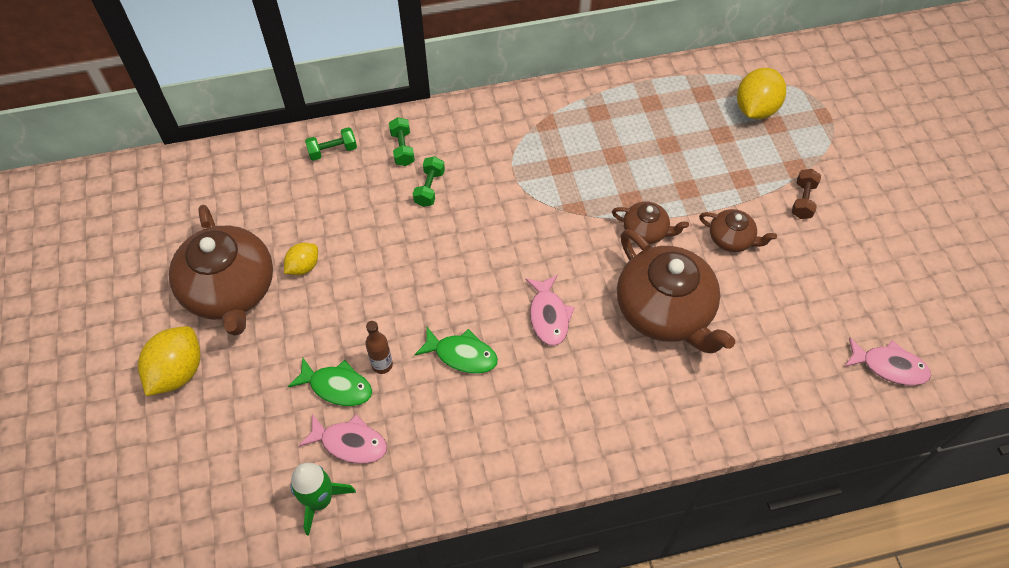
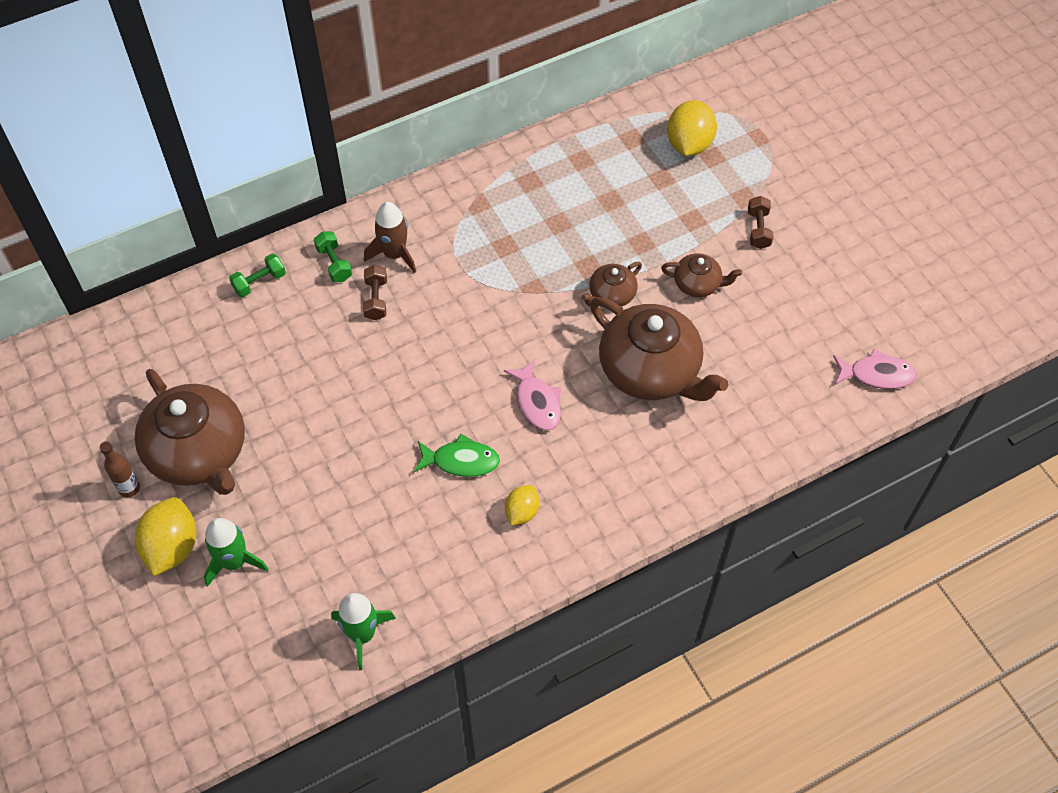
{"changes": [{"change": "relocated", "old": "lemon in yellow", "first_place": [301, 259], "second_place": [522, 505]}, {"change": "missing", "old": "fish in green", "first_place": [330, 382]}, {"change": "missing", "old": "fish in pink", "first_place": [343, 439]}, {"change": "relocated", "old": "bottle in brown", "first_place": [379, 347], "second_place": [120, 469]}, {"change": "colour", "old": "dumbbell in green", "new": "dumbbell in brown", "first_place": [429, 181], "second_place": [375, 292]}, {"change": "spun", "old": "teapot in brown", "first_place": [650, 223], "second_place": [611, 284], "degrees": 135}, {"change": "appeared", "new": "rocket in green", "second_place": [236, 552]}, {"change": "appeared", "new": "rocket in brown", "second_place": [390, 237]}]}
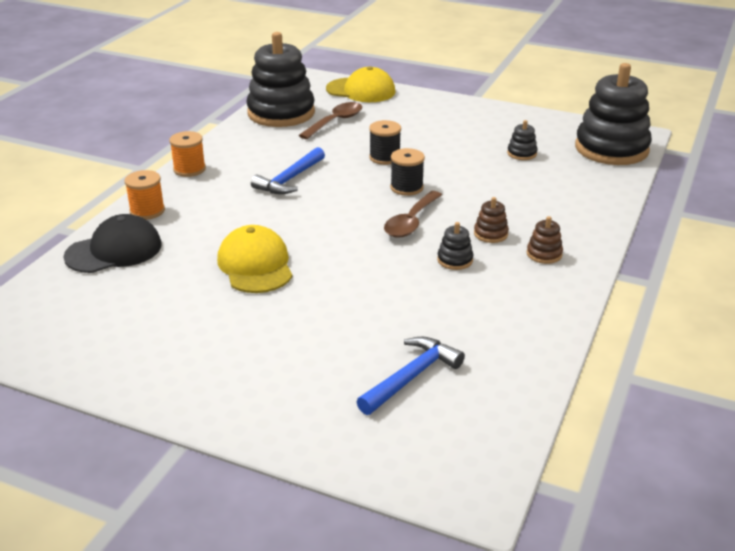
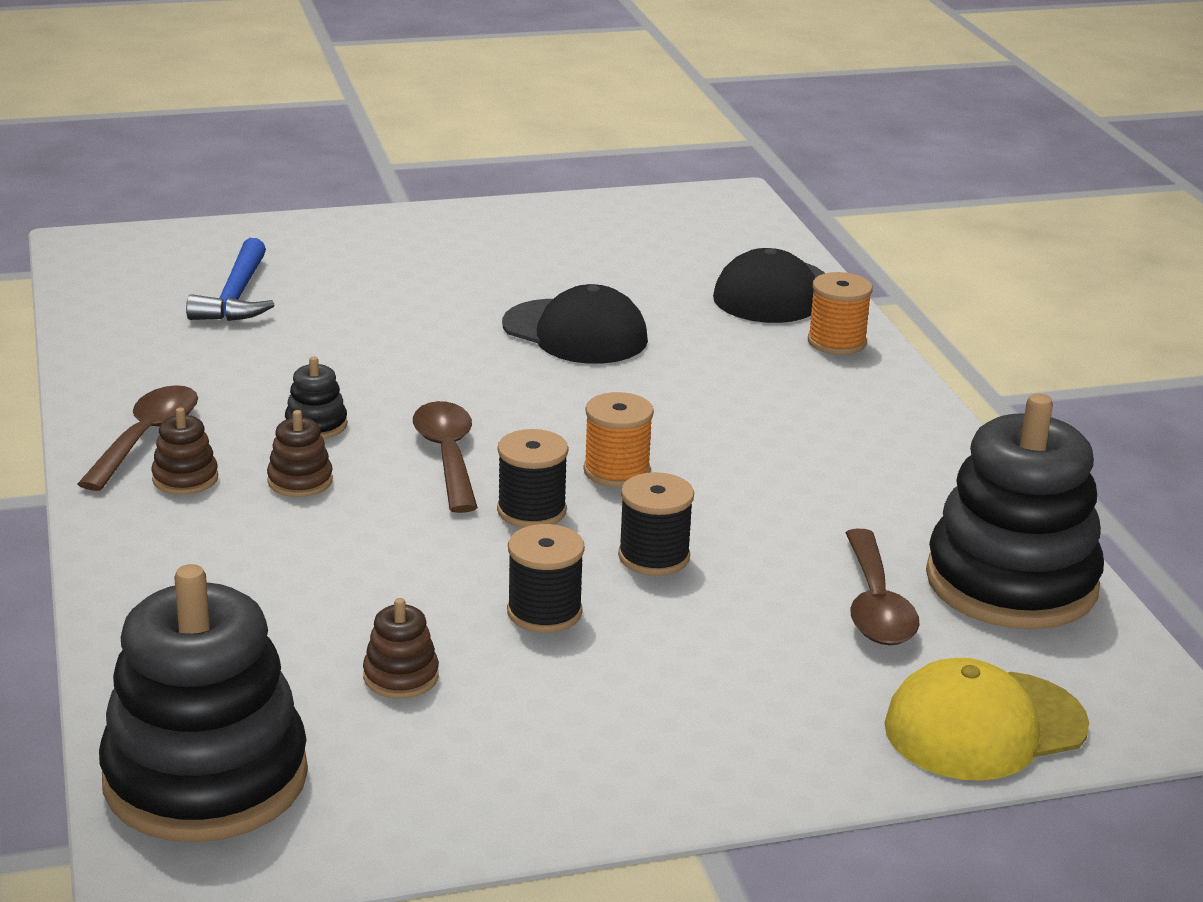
{"changes": [{"change": "relocated", "old": "spool in orange", "first_place": [187, 154], "second_place": [618, 439]}, {"change": "colour", "old": "cap in yellow", "new": "cap in black", "first_place": [255, 259], "second_place": [575, 324]}, {"change": "missing", "old": "hammer in blue", "first_place": [288, 170]}, {"change": "colour", "old": "stacking toy in black", "new": "stacking toy in brown", "first_place": [522, 140], "second_place": [401, 648]}, {"change": "appeared", "new": "spoon in brown", "second_place": [138, 438]}, {"change": "appeared", "new": "spool in black", "second_place": [546, 578]}]}
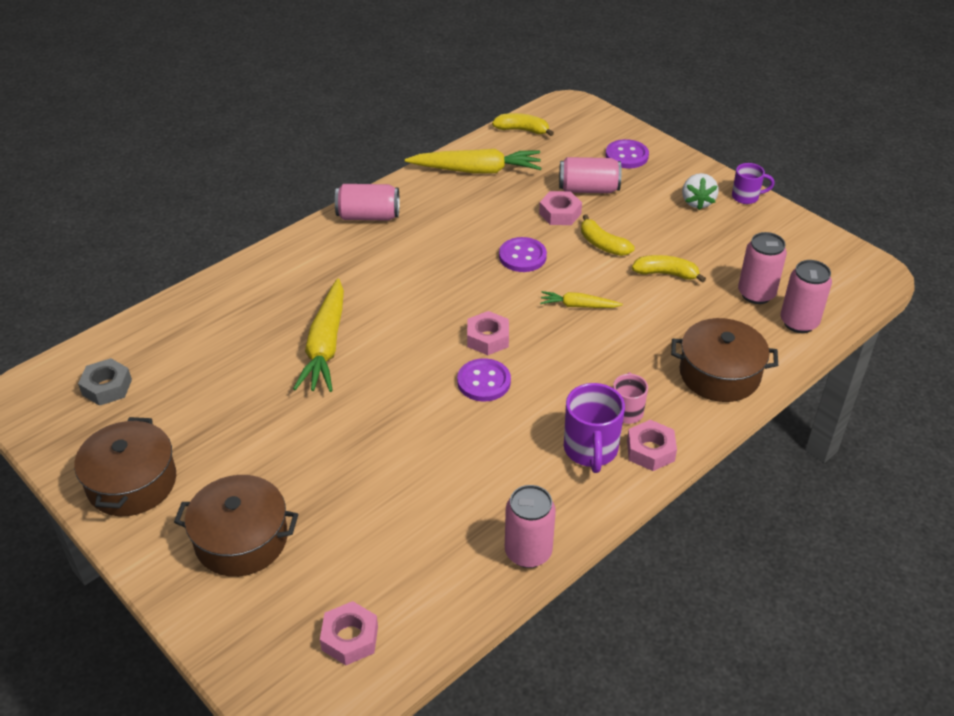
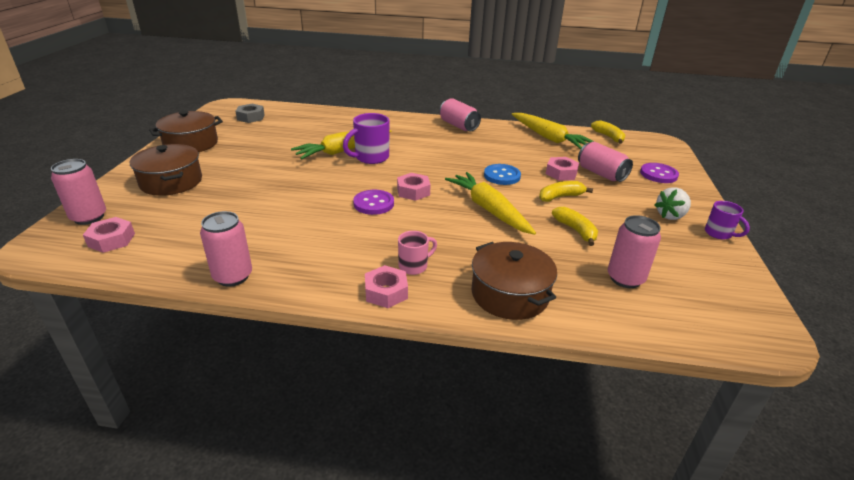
{"changes": [{"change": "colour", "old": "button in purple", "new": "button in blue", "first_place": [523, 254], "second_place": [502, 174]}, {"change": "size", "old": "carrot in yellow", "first_place": [581, 299], "second_place": [490, 203], "factor": 1.9}, {"change": "relocated", "old": "mug in purple", "first_place": [594, 428], "second_place": [366, 138]}, {"change": "spun", "old": "banana in yellow", "first_place": [608, 235], "second_place": [566, 191], "degrees": 60}, {"change": "relocated", "old": "can in pink", "first_place": [806, 296], "second_place": [78, 192]}]}
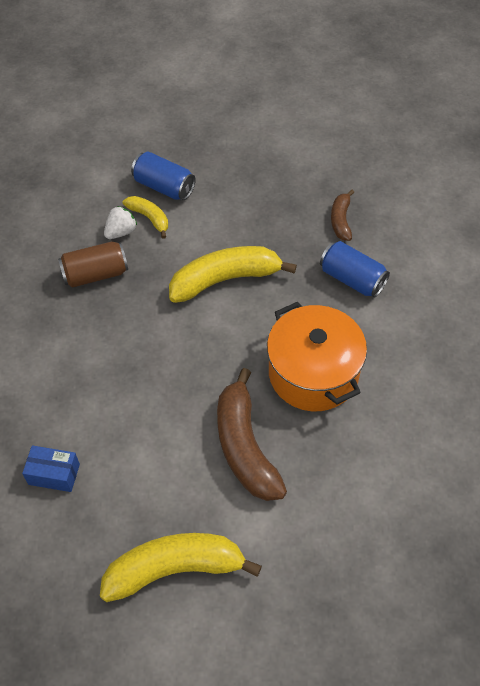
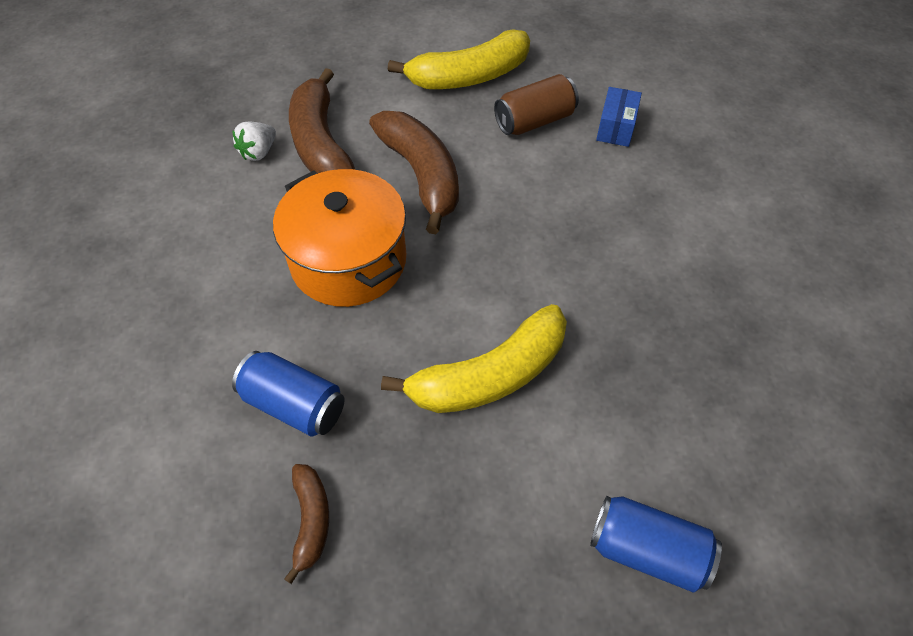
{"changes": [{"change": "spun", "old": "box in blue", "first_place": [51, 468], "second_place": [619, 117], "degrees": -75}, {"change": "relocated", "old": "can in brown", "first_place": [93, 264], "second_place": [536, 104]}, {"change": "relocated", "old": "strawberry in white", "first_place": [120, 222], "second_place": [254, 141]}, {"change": "missing", "old": "banana in yellow", "first_place": [145, 217]}, {"change": "appeared", "new": "banana in brown", "second_place": [322, 120]}]}
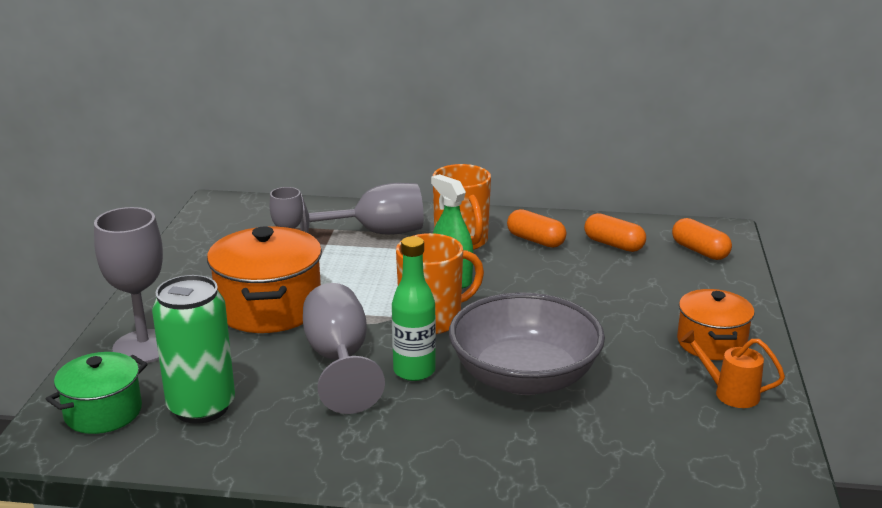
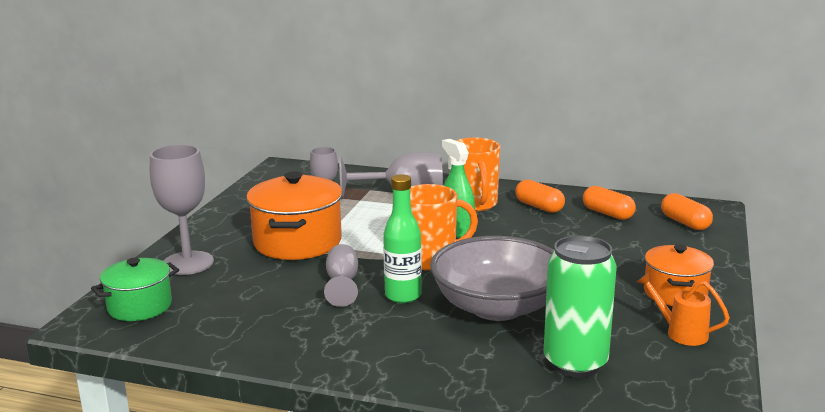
{"changes": [{"change": "relocated", "old": "can in green", "first_place": [193, 349], "second_place": [580, 306]}, {"change": "size", "old": "goblet in grey", "first_place": [344, 348], "second_place": [341, 275], "factor": 0.6}]}
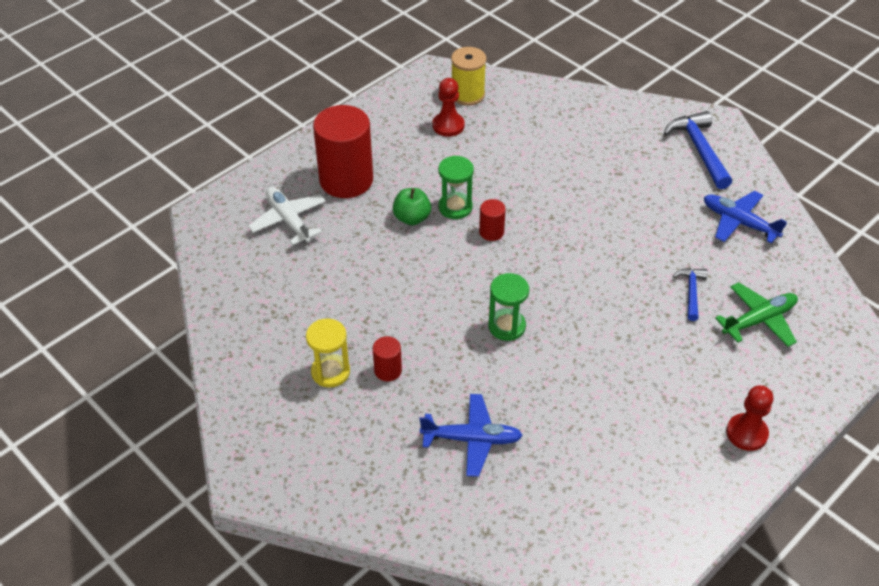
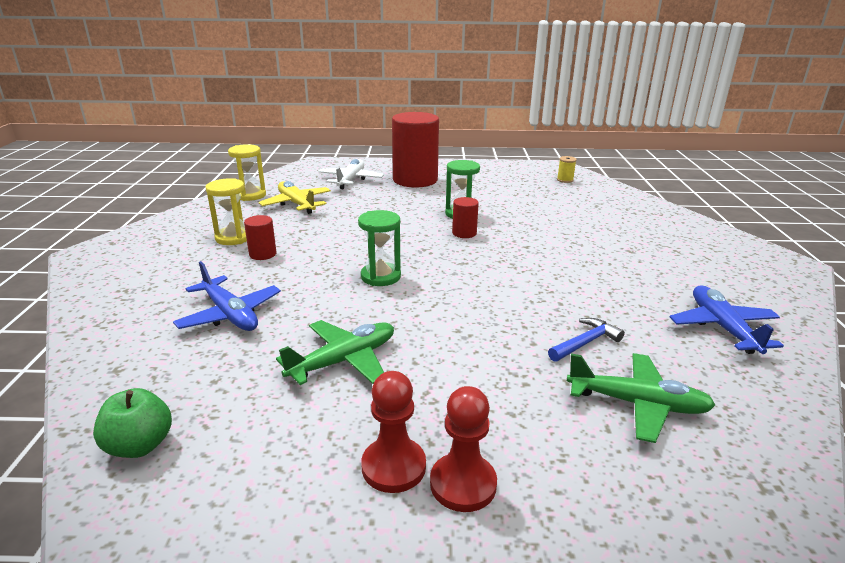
{"changes": [{"change": "relocated", "old": "apple in green", "first_place": [412, 206], "second_place": [132, 423]}, {"change": "relocated", "old": "pawn in red", "first_place": [448, 107], "second_place": [393, 432]}, {"change": "size", "old": "spool in yellow", "first_place": [468, 76], "second_place": [567, 169], "factor": 0.54}, {"change": "missing", "old": "hammer in blue", "first_place": [698, 150]}, {"change": "appeared", "new": "hourglass in yellow", "second_place": [247, 172]}, {"change": "appeared", "new": "plane in yellow", "second_place": [295, 197]}, {"change": "appeared", "new": "plane in green", "second_place": [335, 352]}]}
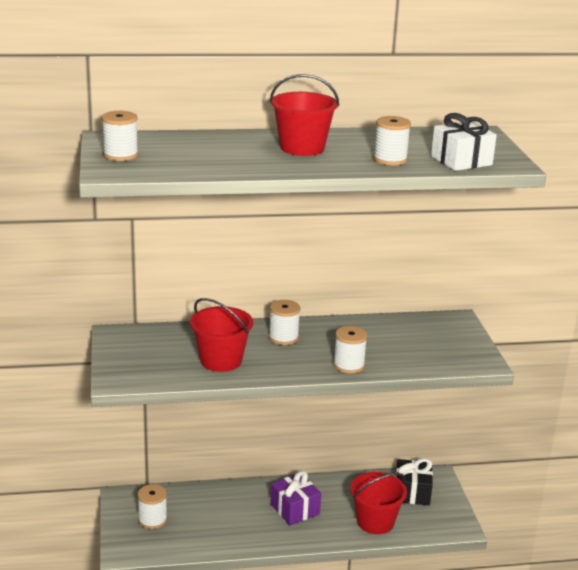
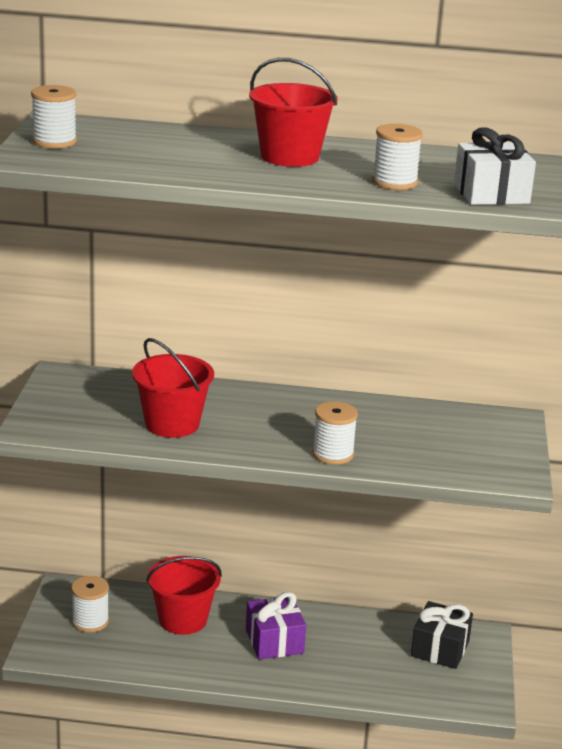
{"changes": [{"change": "missing", "old": "spool in white", "first_place": [284, 322]}, {"change": "relocated", "old": "bucket in red", "first_place": [378, 503], "second_place": [184, 595]}]}
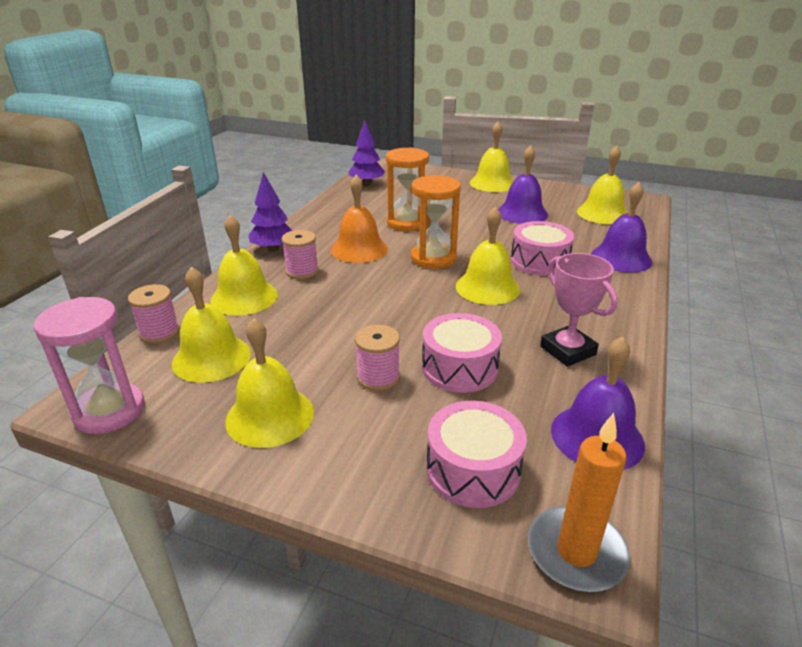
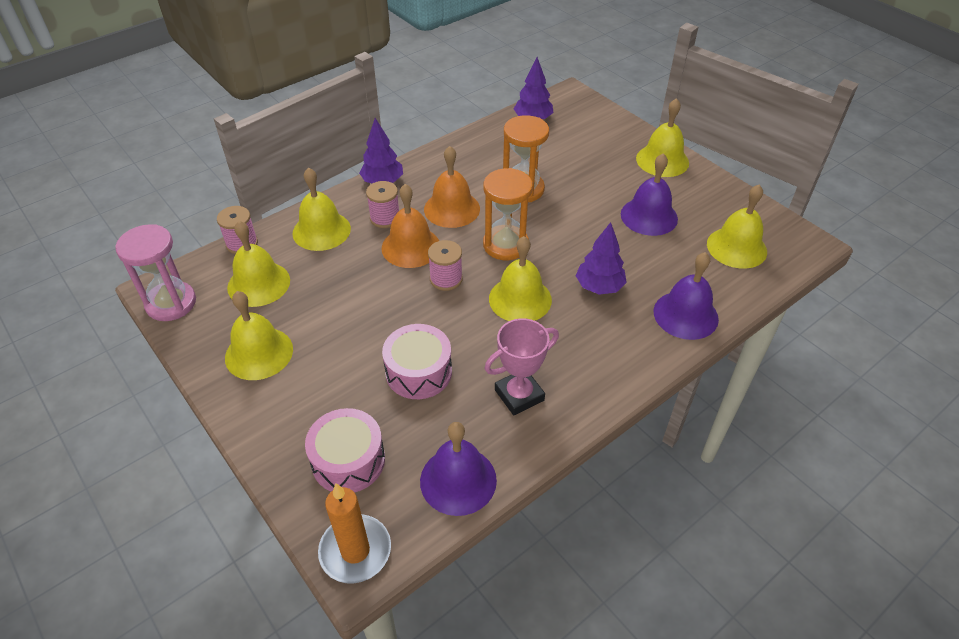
{"changes": [{"change": "relocated", "old": "spool in pink", "first_place": [377, 358], "second_place": [445, 265]}, {"change": "exchanged", "old": "drum in pink", "new": "tree in purple", "first_place": [542, 248], "second_place": [601, 258]}, {"change": "spun", "old": "trophy in pink", "first_place": [579, 310], "second_place": [522, 366], "degrees": 60}, {"change": "appeared", "new": "bell in orange", "second_place": [410, 226]}]}
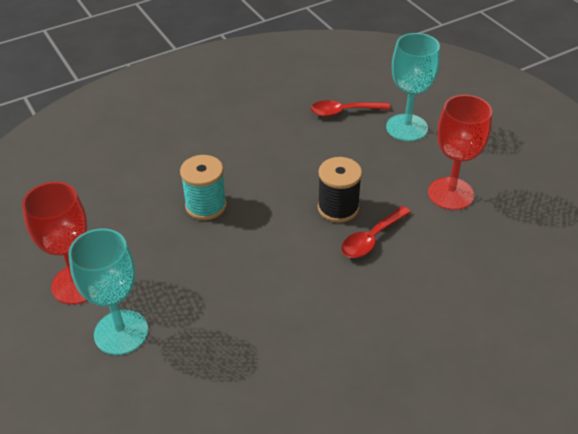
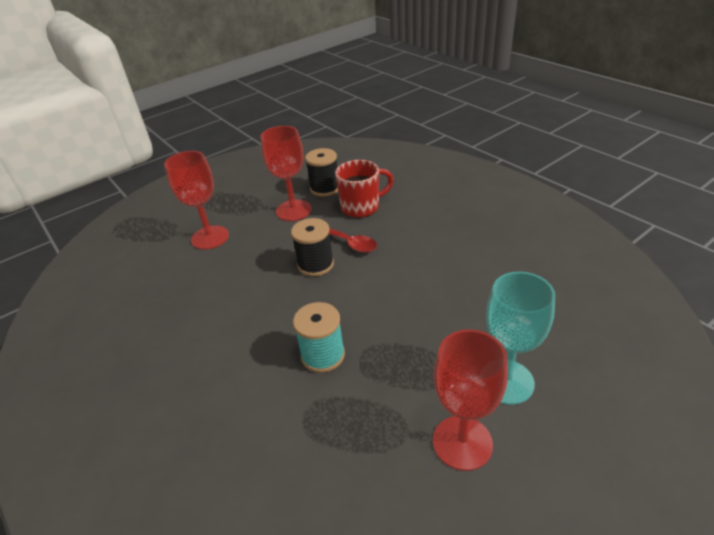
{"changes": [{"change": "missing", "old": "spoon in red", "first_place": [350, 108]}, {"change": "colour", "old": "goblet in turquoise", "new": "goblet in red", "first_place": [413, 87], "second_place": [196, 200]}, {"change": "appeared", "new": "spool in black", "second_place": [321, 172]}, {"change": "appeared", "new": "mug in red", "second_place": [364, 189]}]}
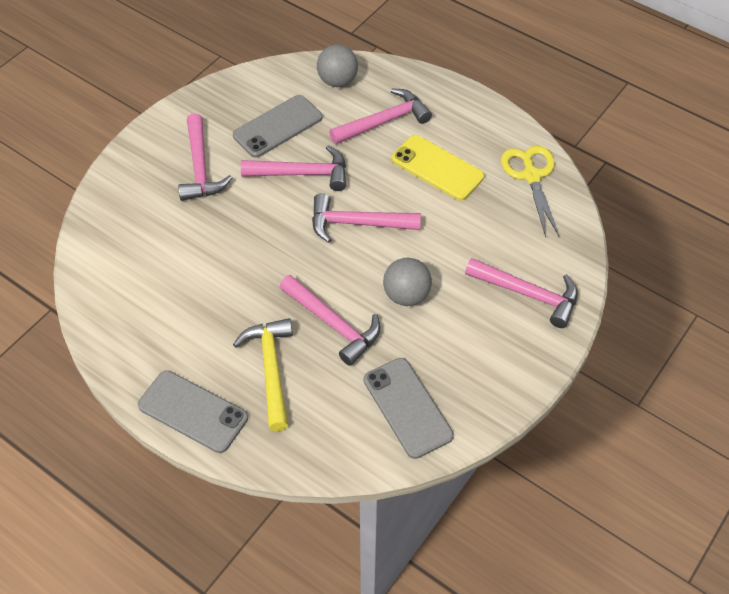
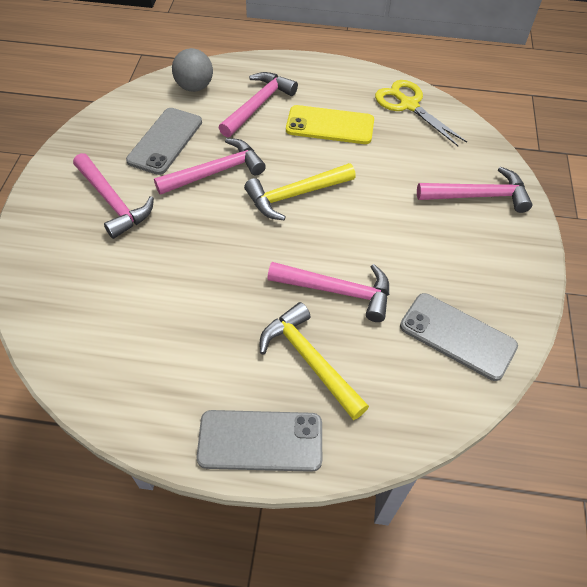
{"changes": [{"change": "colour", "old": "hammer in pink", "new": "hammer in yellow", "first_place": [366, 218], "second_place": [300, 191]}, {"change": "missing", "old": "ball in grey", "first_place": [407, 282]}]}
